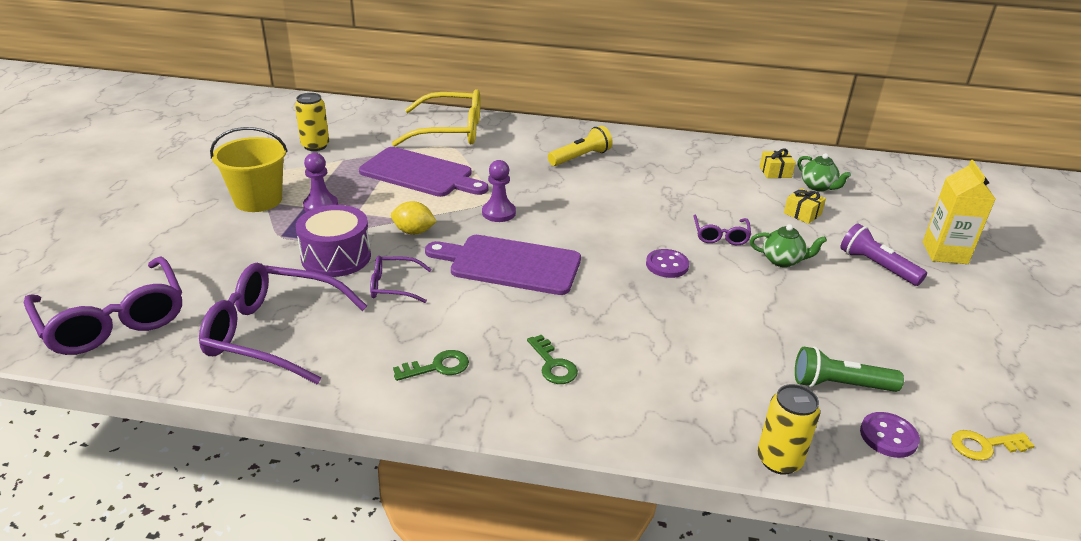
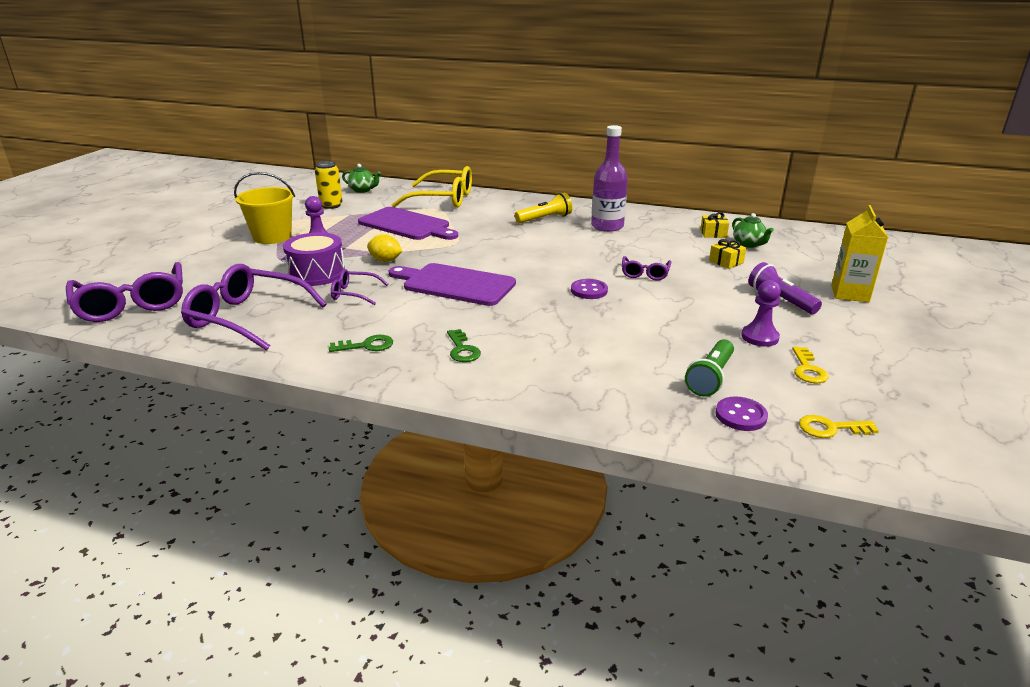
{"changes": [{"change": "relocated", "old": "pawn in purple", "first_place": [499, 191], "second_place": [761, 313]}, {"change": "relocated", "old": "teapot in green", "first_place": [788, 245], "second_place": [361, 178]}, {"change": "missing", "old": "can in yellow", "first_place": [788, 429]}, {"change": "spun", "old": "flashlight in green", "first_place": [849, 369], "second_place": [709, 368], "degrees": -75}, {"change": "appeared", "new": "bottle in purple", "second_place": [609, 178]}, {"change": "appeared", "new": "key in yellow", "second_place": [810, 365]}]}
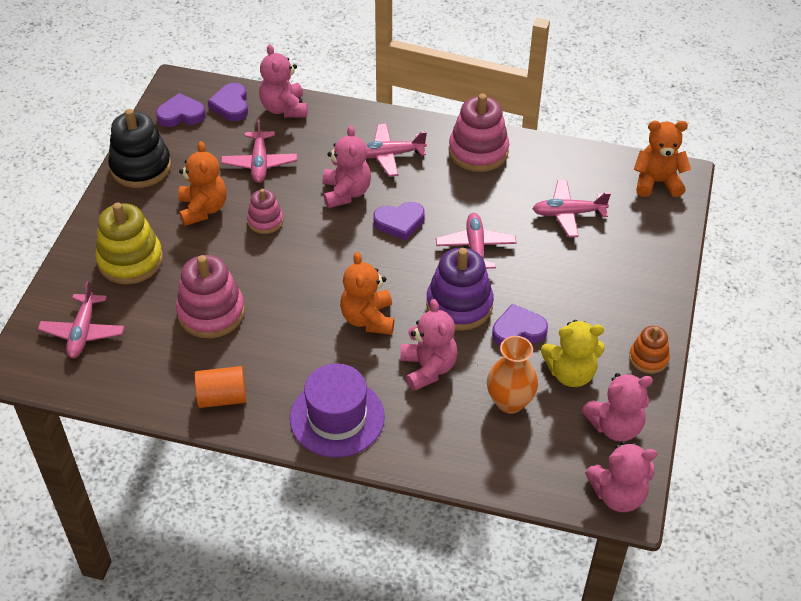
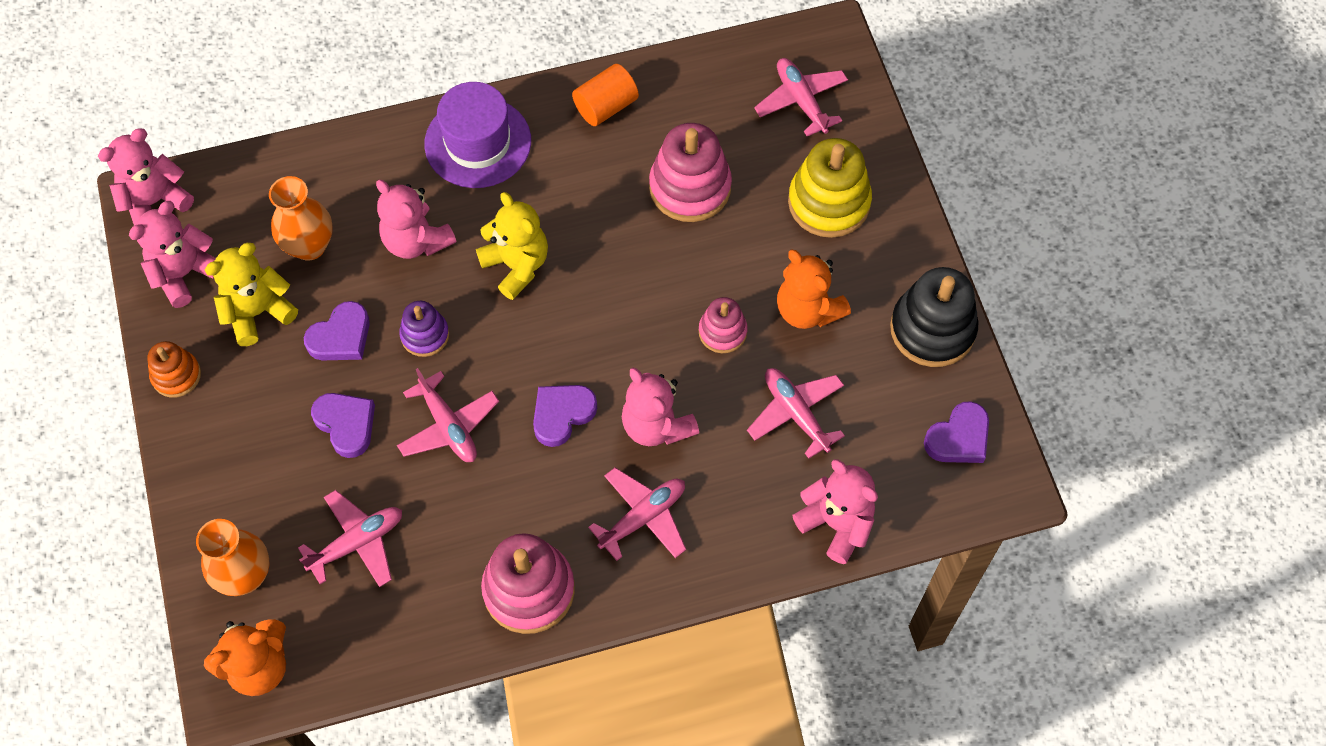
{"changes": [{"change": "relocated", "old": "heart in purple", "first_place": [228, 102], "second_place": [343, 425]}, {"change": "colour", "old": "teddy bear in orange", "new": "teddy bear in yellow", "first_place": [367, 293], "second_place": [512, 246]}, {"change": "size", "old": "stacking toy in purple", "first_place": [460, 289], "second_place": [424, 329], "factor": 0.57}, {"change": "appeared", "new": "vase in orange", "second_place": [233, 557]}]}
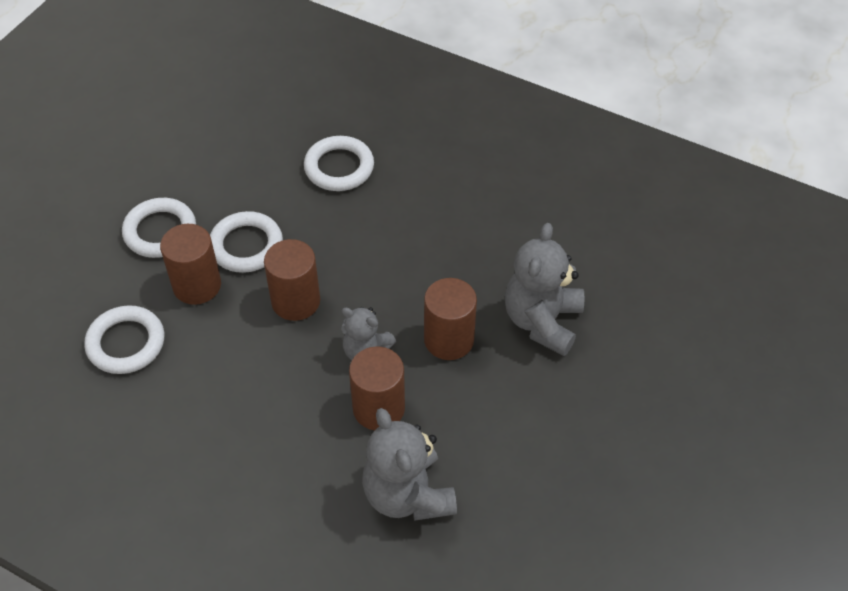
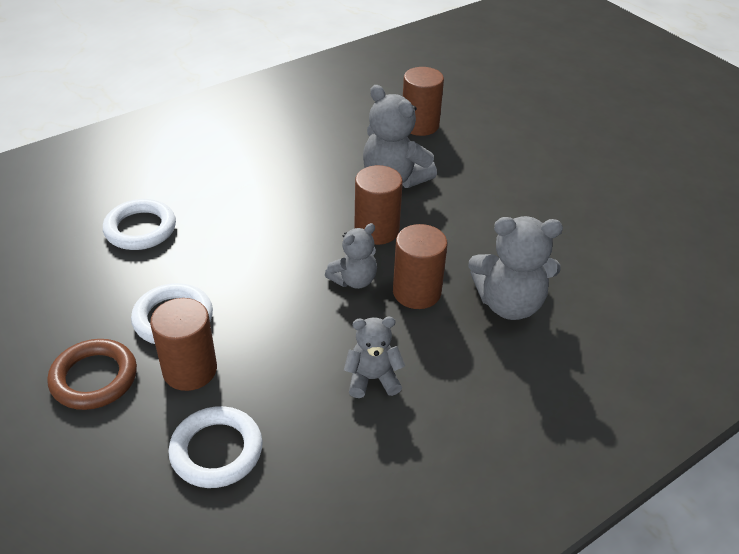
{"changes": [{"change": "colour", "old": "ring in white", "new": "ring in brown", "first_place": [159, 228], "second_place": [92, 374]}, {"change": "relocated", "old": "cylinder in brown", "first_place": [292, 280], "second_place": [423, 101]}, {"change": "appeared", "new": "teddy bear in grey", "second_place": [374, 357]}]}
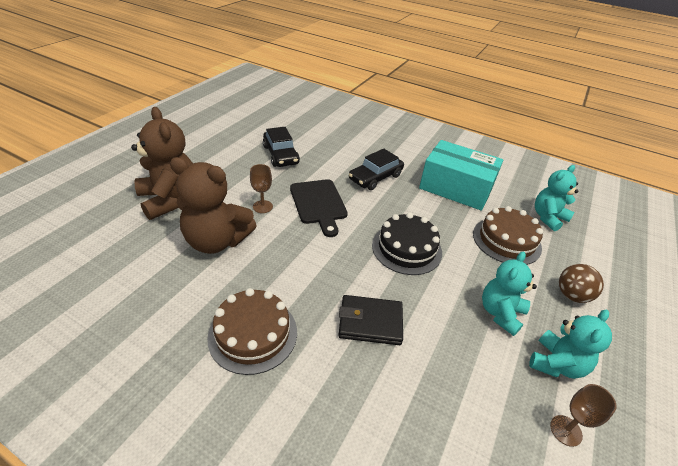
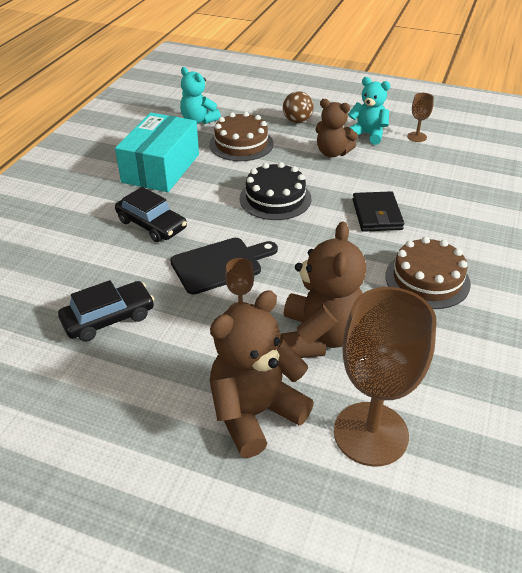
{"changes": [{"change": "colour", "old": "teddy bear in turquoise", "new": "teddy bear in brown", "first_place": [509, 293], "second_place": [336, 128]}, {"change": "appeared", "new": "goblet in brown", "second_place": [385, 376]}]}
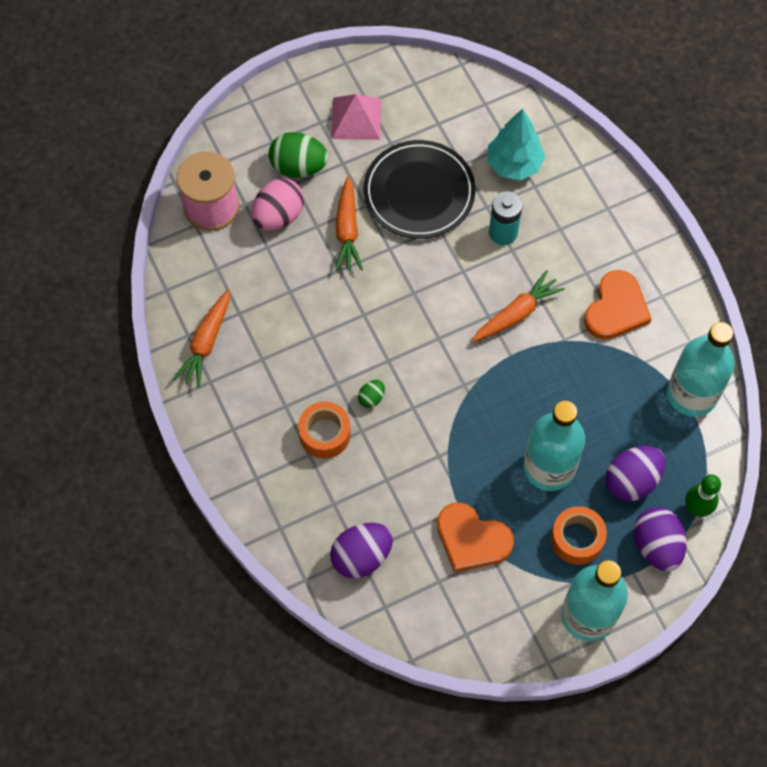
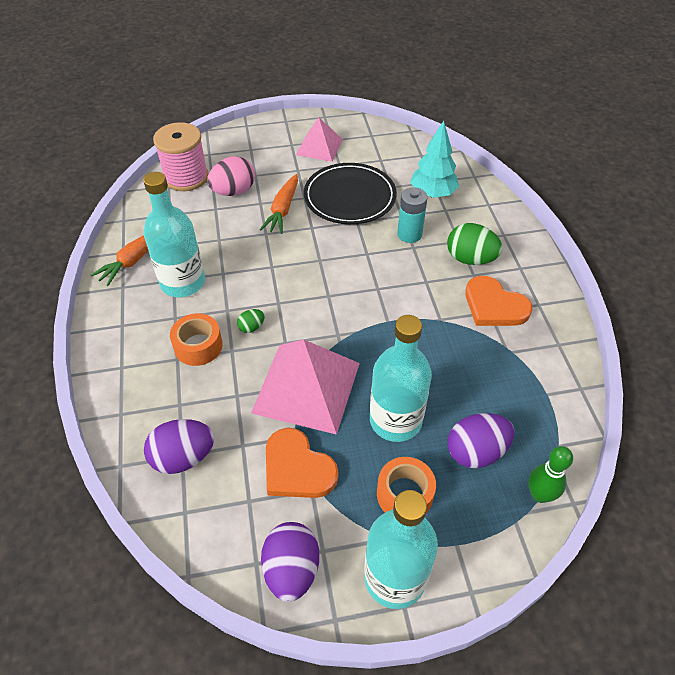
{"changes": [{"change": "relocated", "old": "egg in green", "first_place": [298, 155], "second_place": [475, 244]}, {"change": "missing", "old": "carrot in orange", "first_place": [518, 306]}, {"change": "spun", "old": "heart in orange", "first_place": [618, 304], "second_place": [498, 301], "degrees": 90}, {"change": "relocated", "old": "egg in purple", "first_place": [660, 539], "second_place": [290, 562]}, {"change": "relocated", "old": "bottle in turquoise", "first_place": [701, 369], "second_place": [174, 234]}, {"change": "appeared", "new": "pyramid in pink", "second_place": [305, 387]}]}
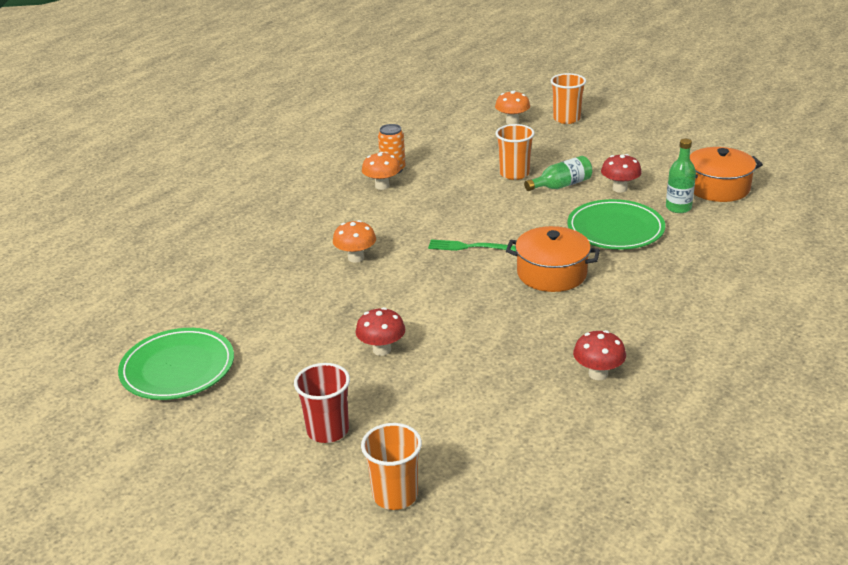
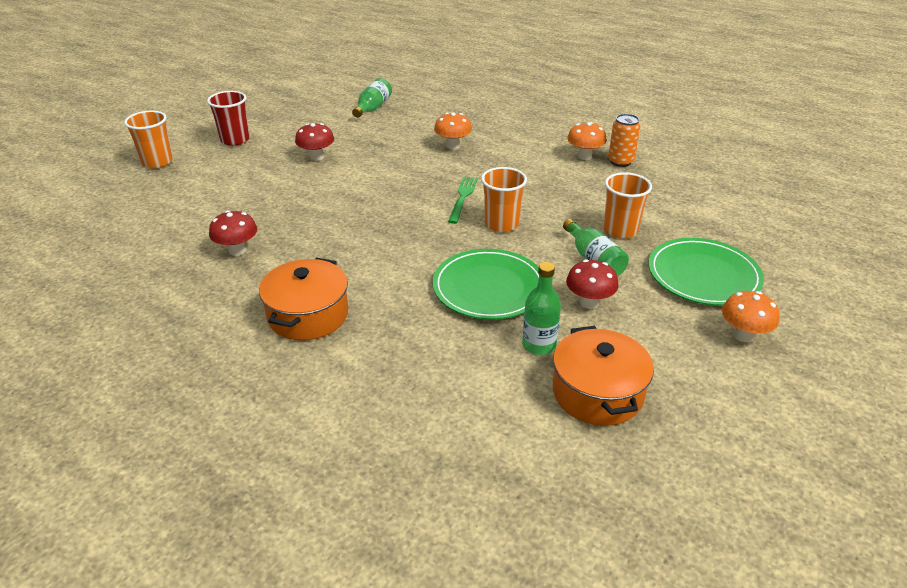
{"changes": [{"change": "relocated", "old": "plate in green", "first_place": [176, 364], "second_place": [706, 272]}, {"change": "relocated", "old": "mushroom in orange", "first_place": [512, 107], "second_place": [751, 316]}, {"change": "relocated", "old": "pot in orange", "first_place": [553, 259], "second_place": [303, 298]}, {"change": "relocated", "old": "cup in orange", "first_place": [568, 98], "second_place": [504, 199]}, {"change": "appeared", "new": "bottle in green", "second_place": [372, 98]}]}
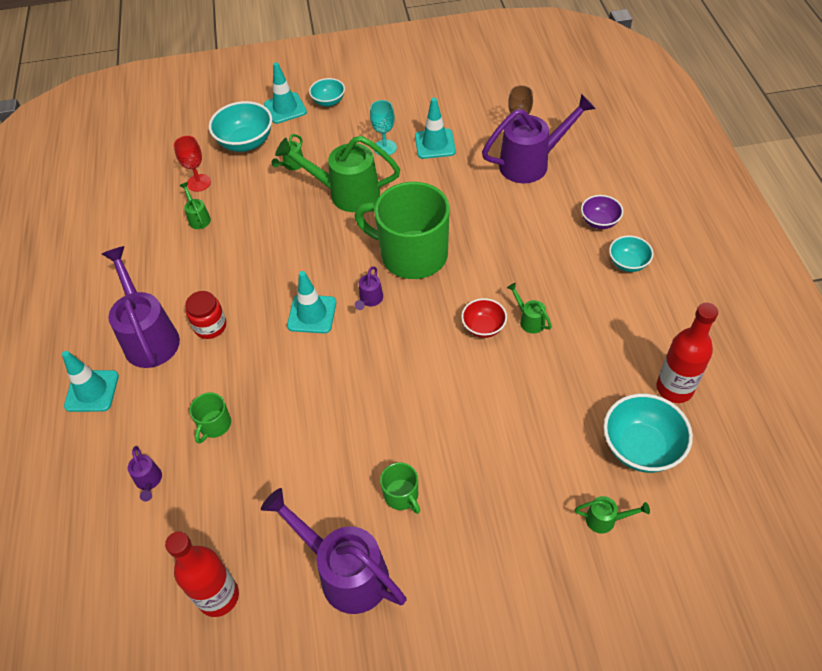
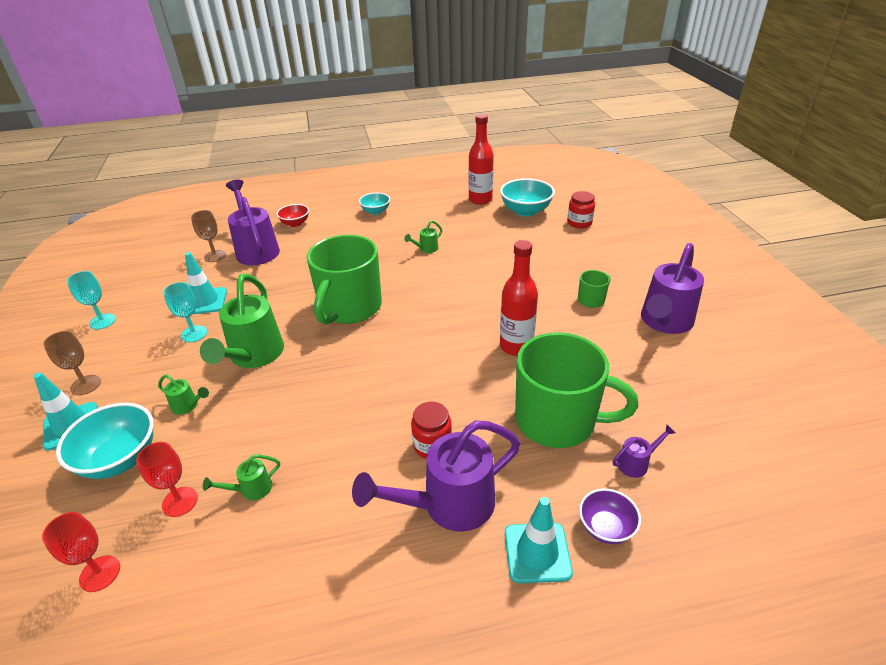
{"changes": [{"change": "relocated", "old": "bottle in red", "first_place": [202, 574], "second_place": [519, 298]}, {"change": "size", "old": "mug in green", "first_place": [210, 418], "second_place": [576, 390], "factor": 2.34}, {"change": "missing", "old": "traffic cone in turquoise", "first_place": [311, 302]}, {"change": "exchanged", "old": "bowl in turquoise", "new": "goblet in brown", "first_place": [327, 92], "second_place": [72, 363]}, {"change": "missing", "old": "watering can in purple", "first_place": [369, 288]}, {"change": "relocated", "old": "bowl in red", "first_place": [484, 318], "second_place": [293, 215]}, {"change": "exchanged", "old": "watering can in green", "new": "jar in red", "first_place": [612, 515], "second_place": [581, 210]}, {"change": "relocated", "old": "bowl in purple", "first_place": [602, 212], "second_place": [610, 516]}, {"change": "appeared", "new": "goblet in red", "second_place": [81, 552]}, {"change": "appeared", "new": "goblet in turquoise", "second_place": [91, 300]}]}
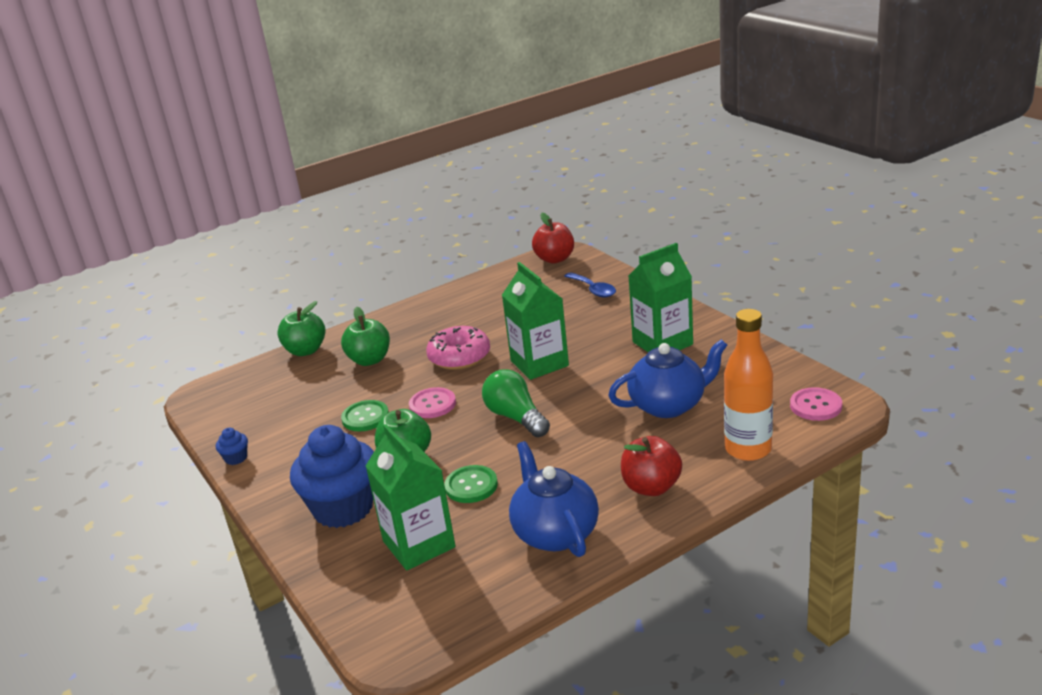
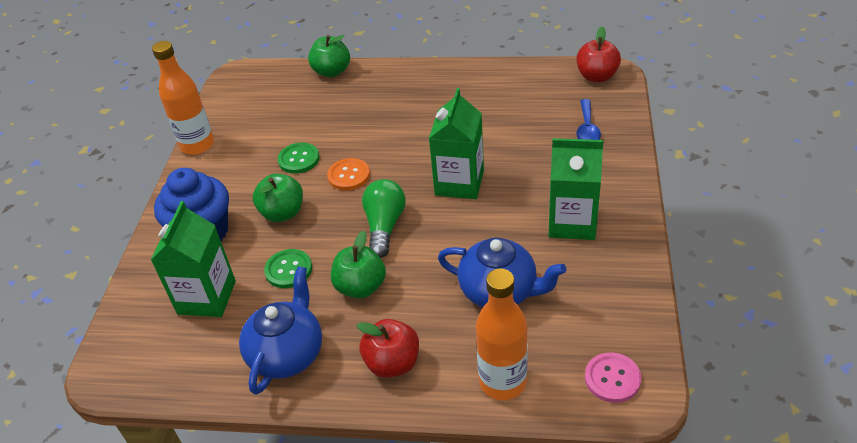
{"changes": [{"change": "exchanged", "old": "cupcake in blue", "new": "bottle in orange", "first_place": [232, 446], "second_place": [183, 98]}, {"change": "relocated", "old": "apple in green", "first_place": [365, 336], "second_place": [358, 265]}, {"change": "colour", "old": "button in pink", "new": "button in orange", "first_place": [432, 402], "second_place": [348, 174]}, {"change": "missing", "old": "donut in pink", "first_place": [458, 348]}]}
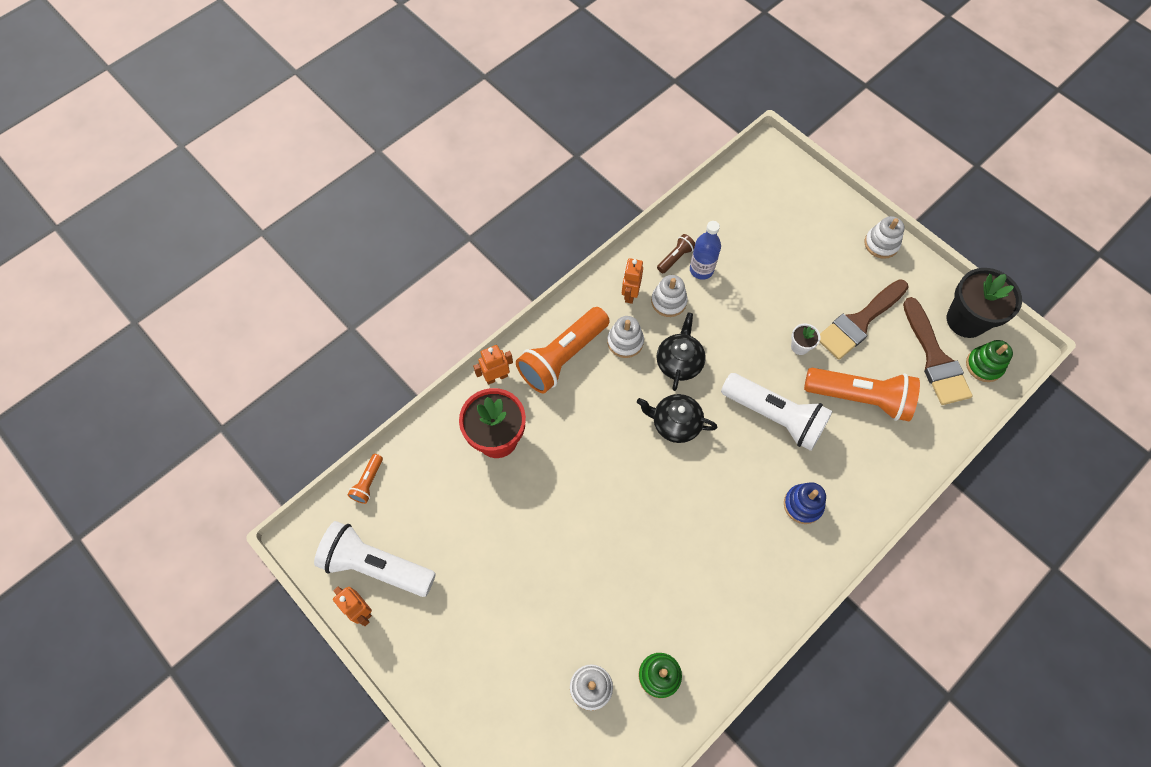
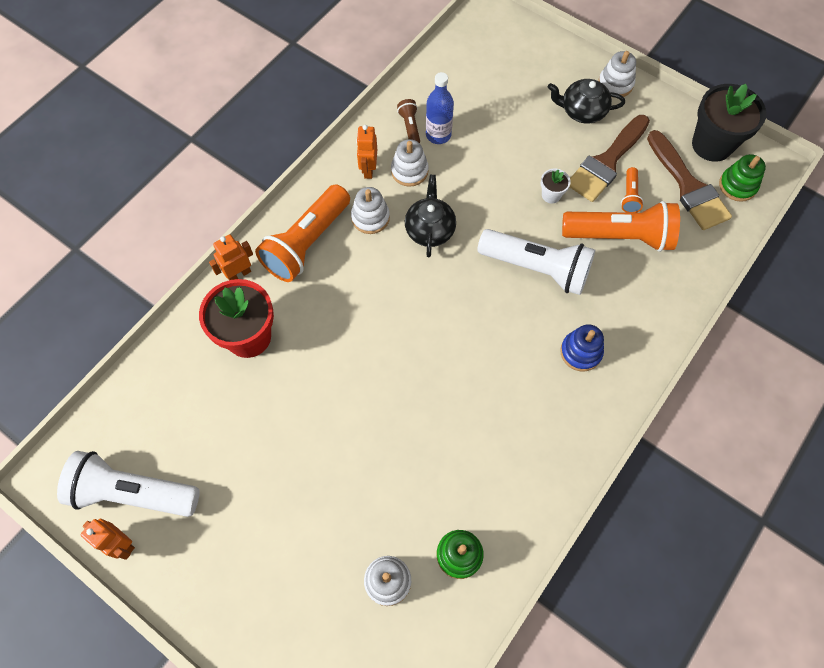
{"changes": [{"change": "relocated", "old": "flashlight in orange", "first_place": [365, 479], "second_place": [632, 190]}, {"change": "relocated", "old": "teapot in black", "first_place": [677, 418], "second_place": [586, 101]}, {"change": "spun", "old": "flashlight in brown", "first_place": [676, 253], "second_place": [408, 121], "degrees": -45}]}
